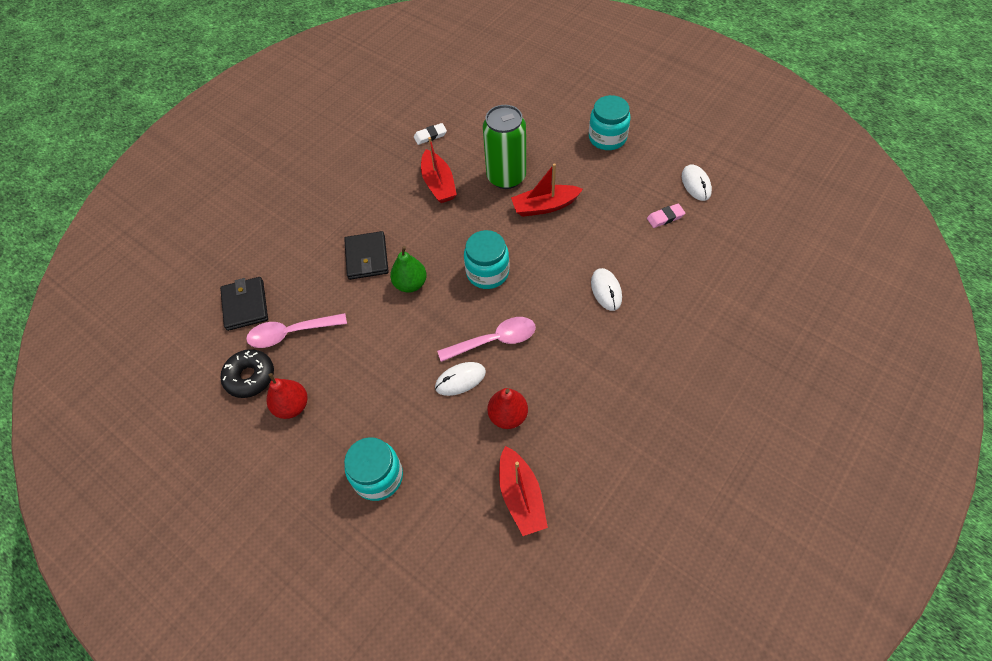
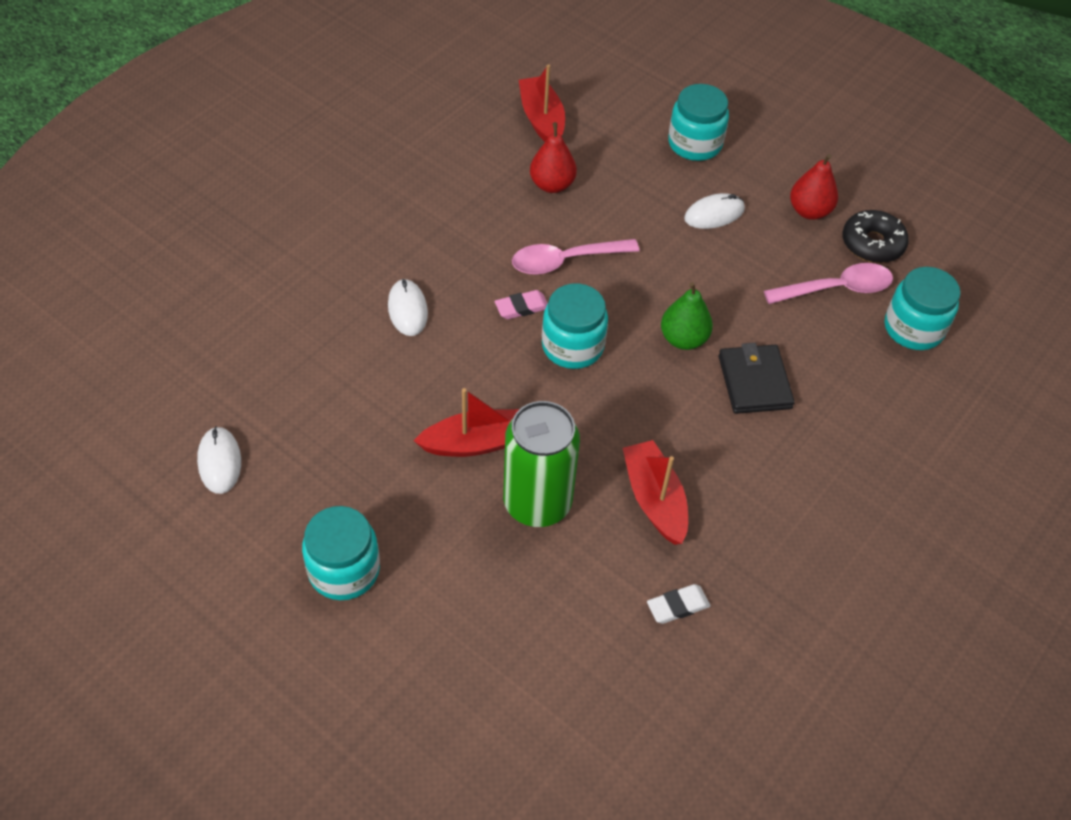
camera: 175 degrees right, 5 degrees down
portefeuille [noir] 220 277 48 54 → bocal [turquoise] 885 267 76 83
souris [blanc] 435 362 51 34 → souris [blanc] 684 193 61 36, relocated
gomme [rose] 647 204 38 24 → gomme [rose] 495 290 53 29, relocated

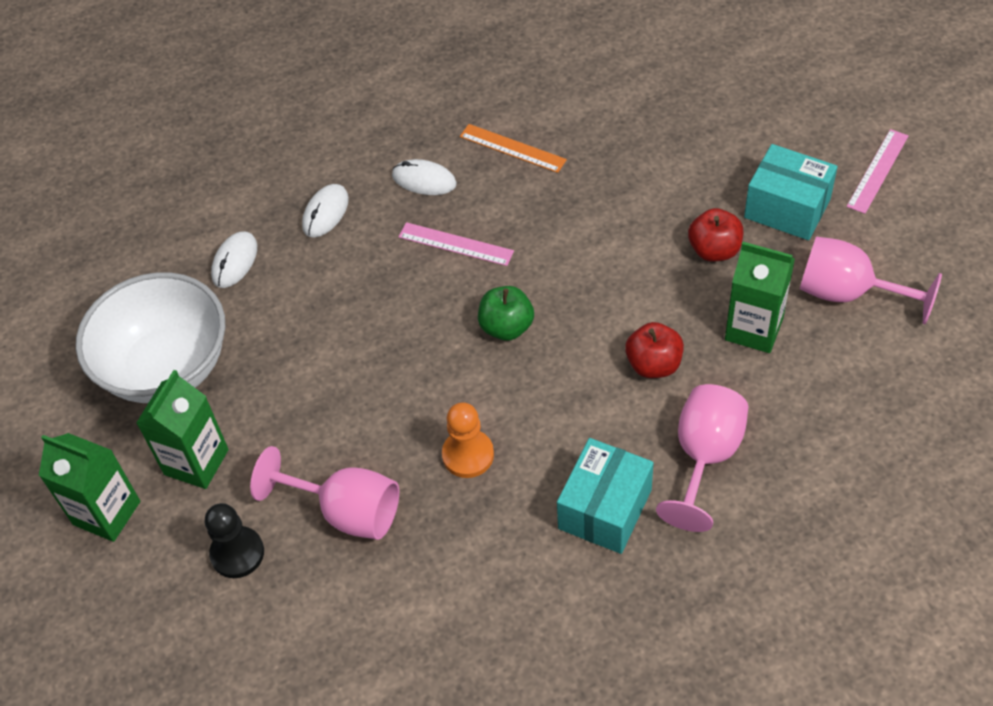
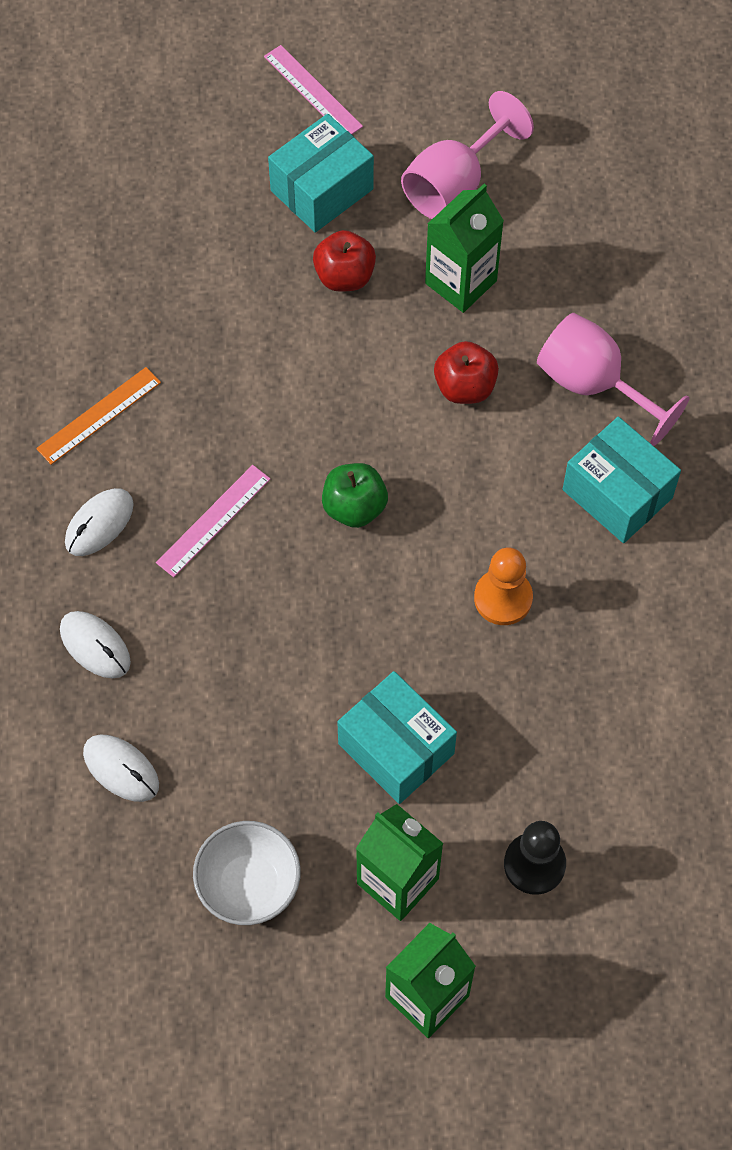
camera: 75 degrees left, 10 degrees up
bol [blanc] 76 272 149 131 → bol [blanc] 193 821 108 104, x0.58
verre à pied [rose] 250 446 149 94 → -
- → boîte [turquoise] 337 671 120 133

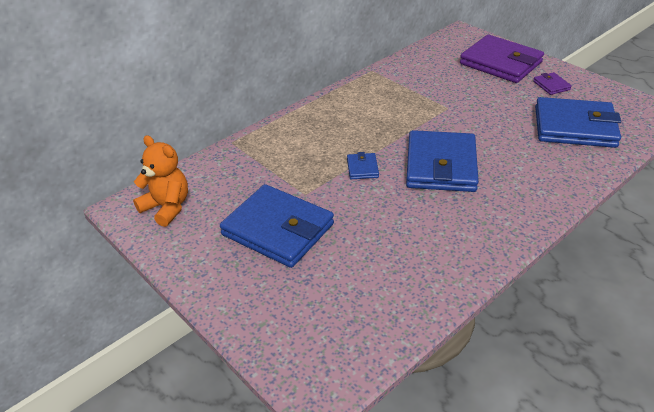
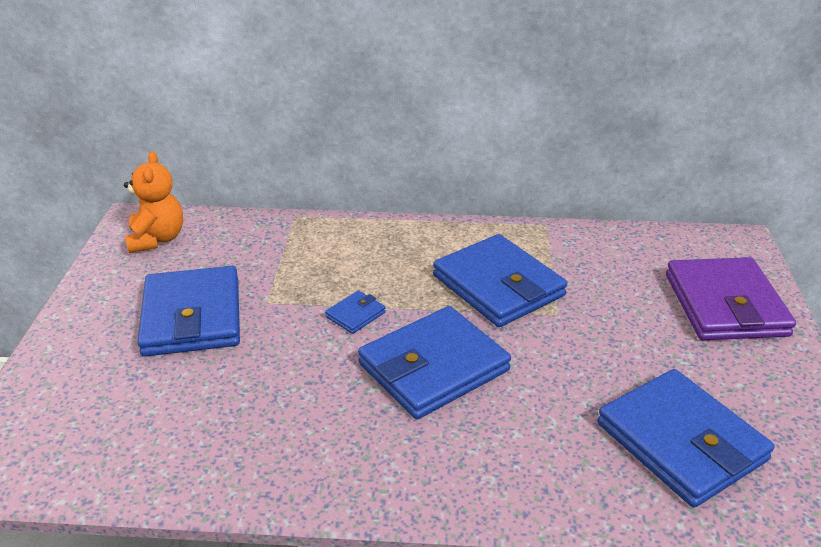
camera: 45 degrees right, 5 degrees down
portefeuille [violet] 533 72 39 23 → -
- → portefeuille [bleu] 433 234 134 93

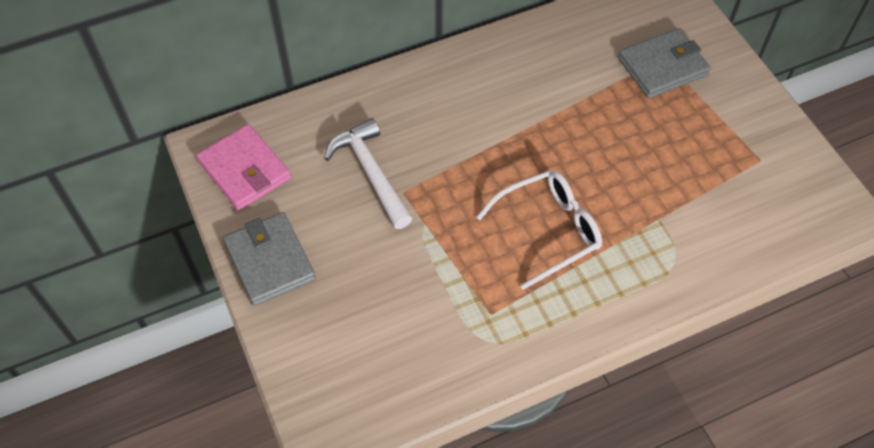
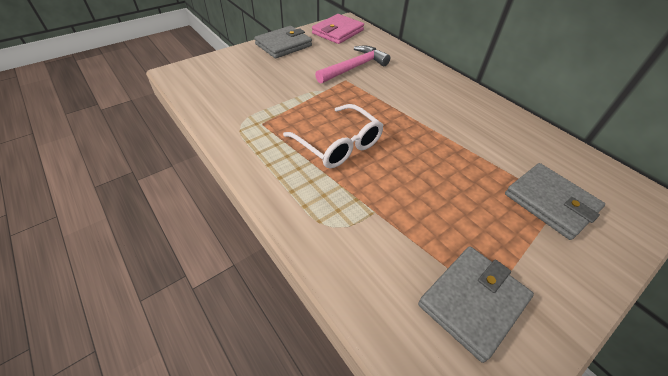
camera: 75 degrees right, 10 degrees down
marteau [blanc] 324 118 88 111 → marteau [rose] 315 46 75 38
- → portefeuille [gris] 418 246 116 117

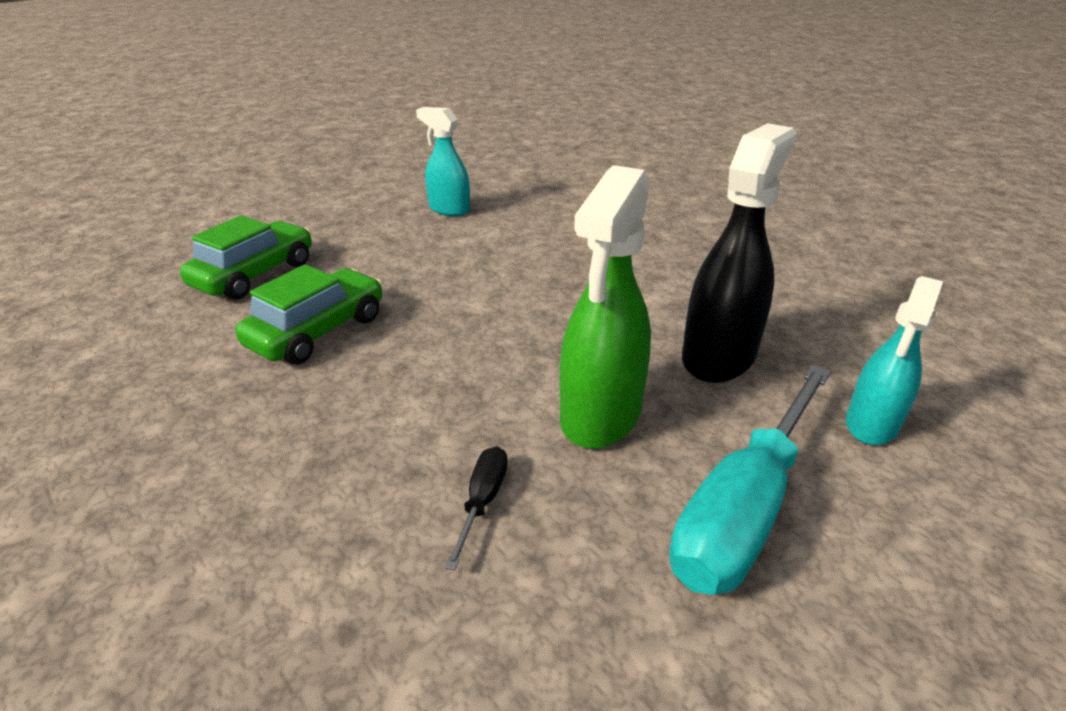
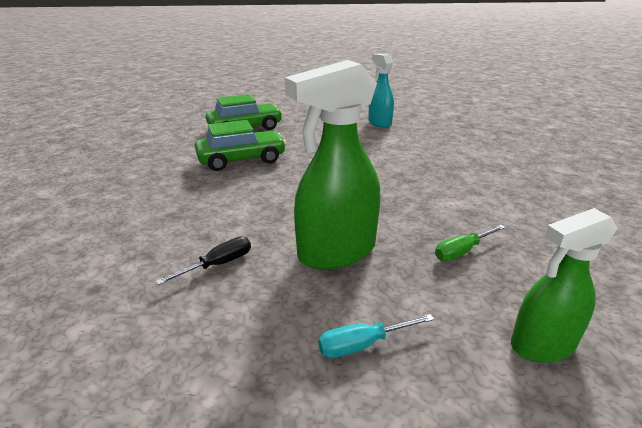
camera: 35 degrees right, 5 degrees down
tournevis [turquoise] 669 365 162 230 → tournevis [turquoise] 318 314 116 44, x0.42
vaporisateur [noir] 682 123 114 260 → tournevis [vert] 435 225 71 36
vaporisateur [turquoise] 846 276 97 169 → vaporisateur [vert] 511 208 107 155

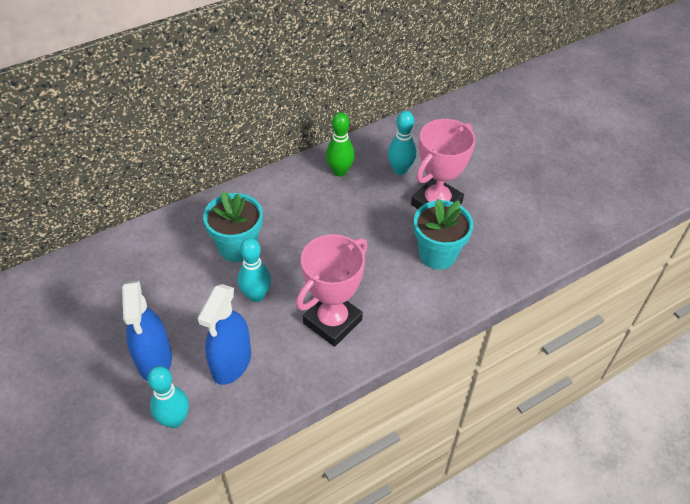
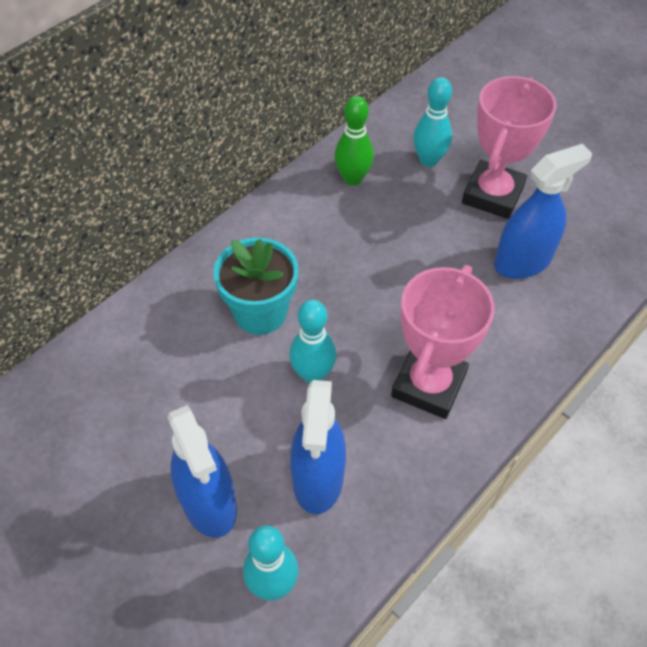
camera: 15 degrees left, 5 degrees up
pot de fleurs [turquoise] 414 199 59 71 → vaporisateur [bleu] 494 144 98 135

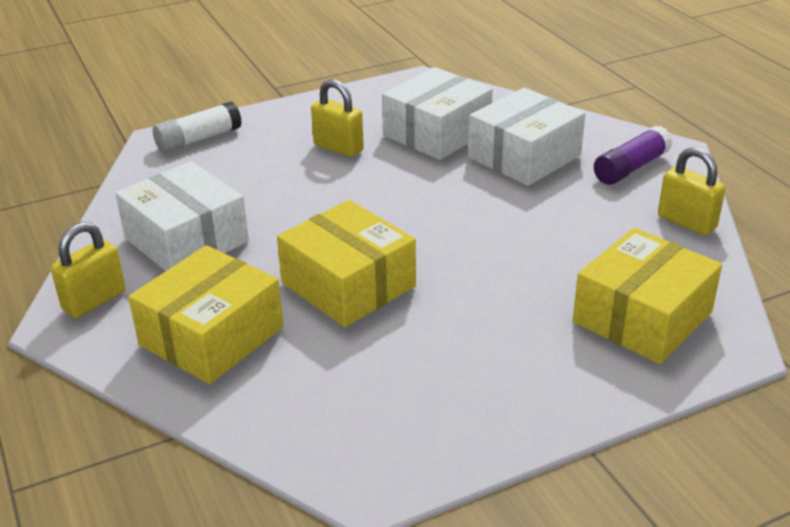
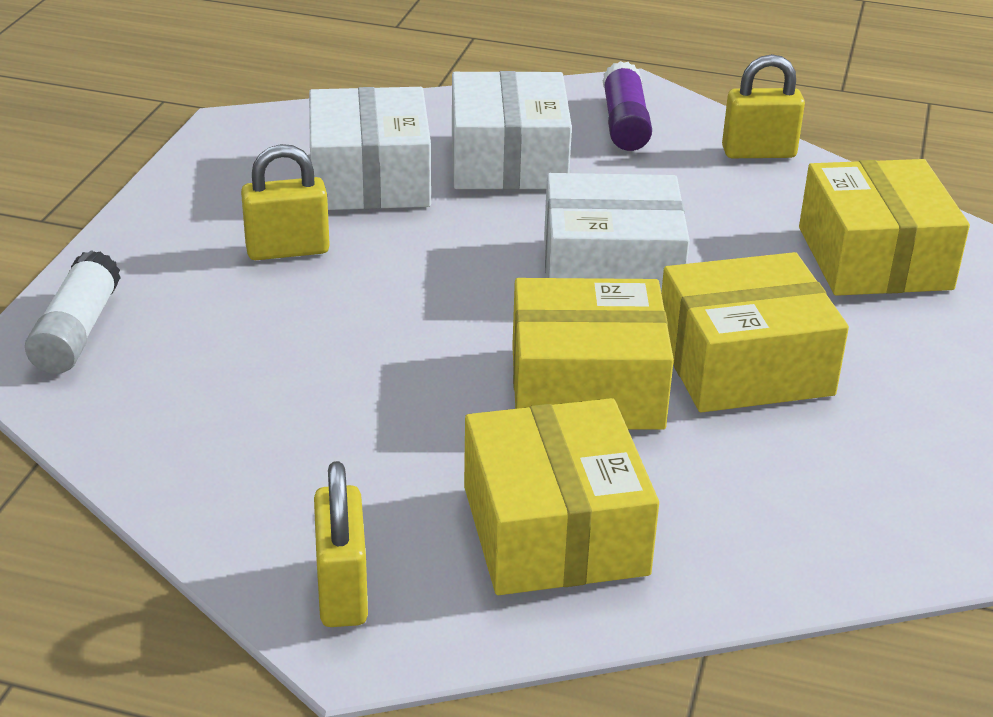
camera: 50 degrees left, 0 degrees up
boîte [blanc] 115 161 134 110 → boîte [blanc] 544 173 146 118, relocated
- → boîte [jaune] 661 252 188 160

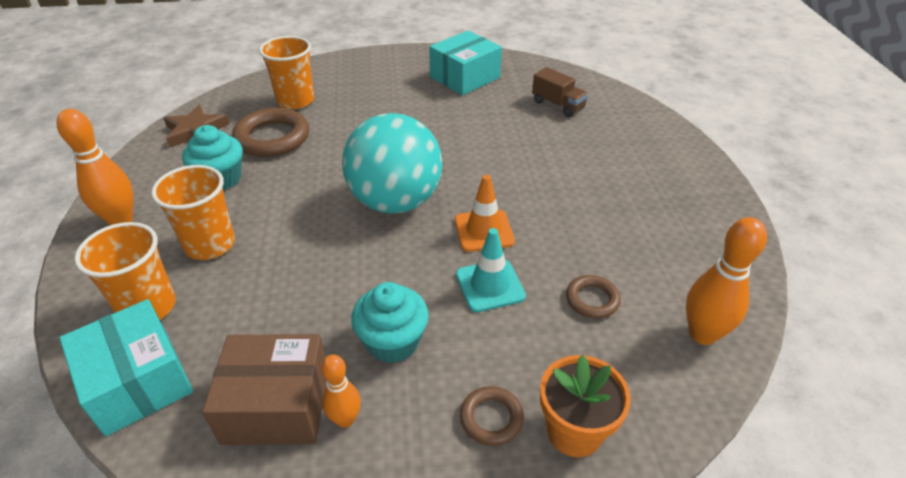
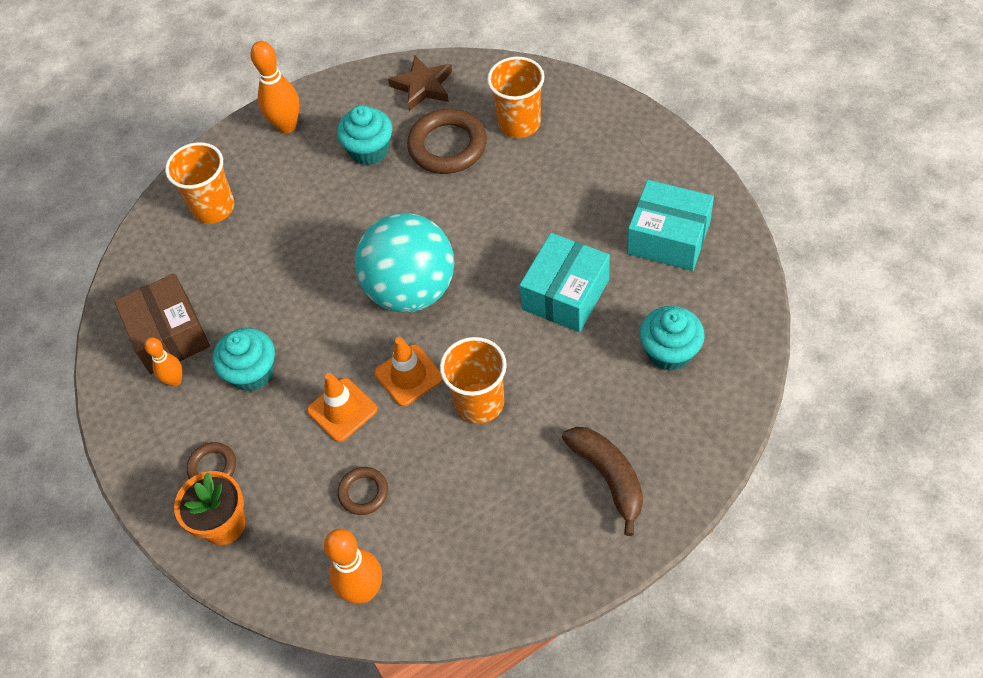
camera: 70 degrees right, 15 degrees up
boîte [turquoise] 59 299 134 138 → boîte [turquoise] 519 233 91 99, relocated
gobelet [orange] 151 165 84 95 → gobelet [orange] 440 337 67 87, relocated
cône de chantier [turquoise] 456 228 70 84 → cône de chantier [orange] 307 373 70 69
camion [marron] 532 67 56 50 → muffin [turquoise] 639 306 66 65
- → banane [marron] 562 427 81 109

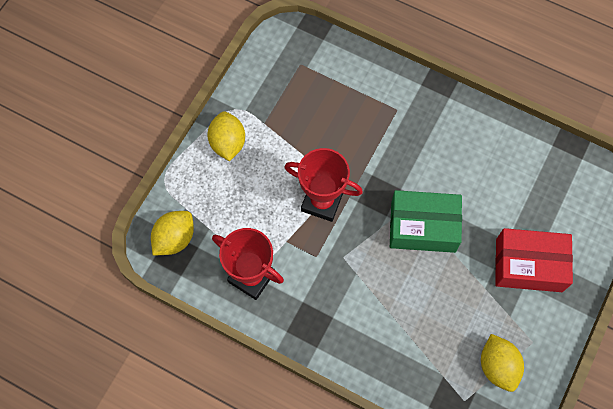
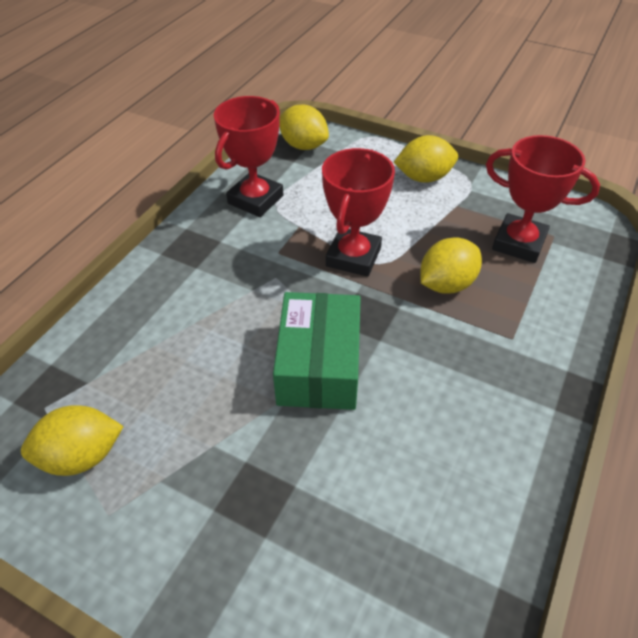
camera: 90 degrees right, 20 degrees down
boîte [rouge] 495 228 78 64 → -
- → citron [jaune] 421 237 61 56
- → trophée [rouge] 486 135 114 128

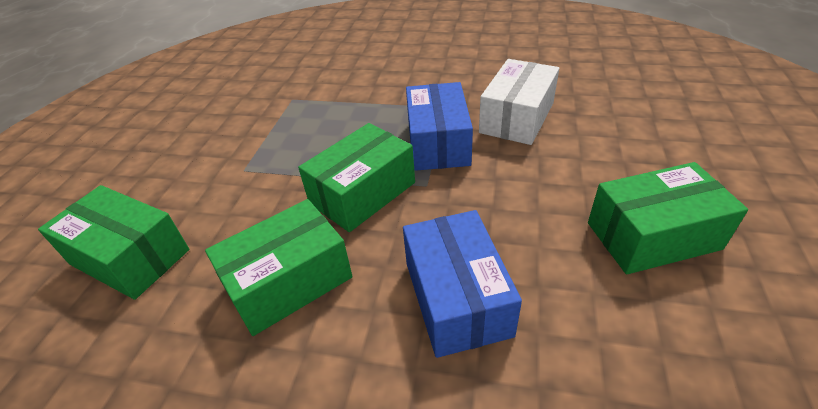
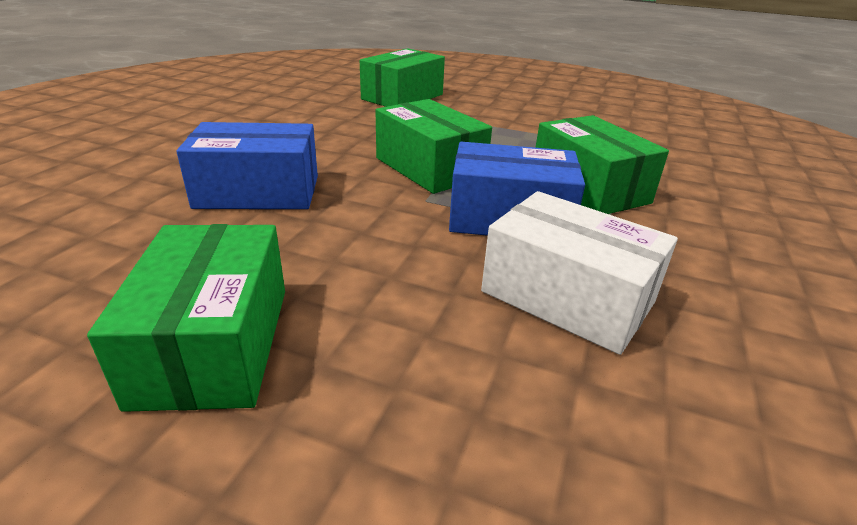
camera: 95 degrees right, 10 degrees down
boîte [vert] 205 199 148 137 → boîte [vert] 535 115 134 99, relocated

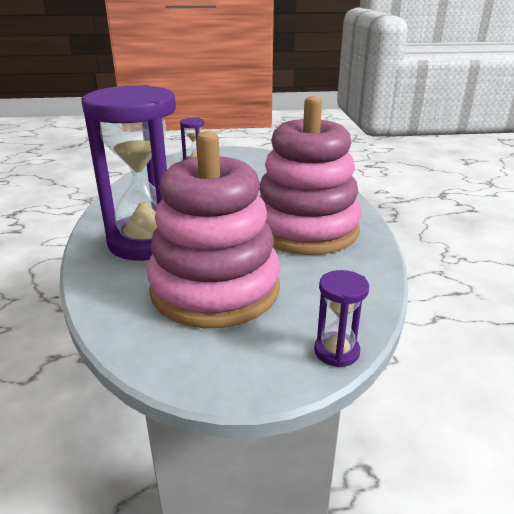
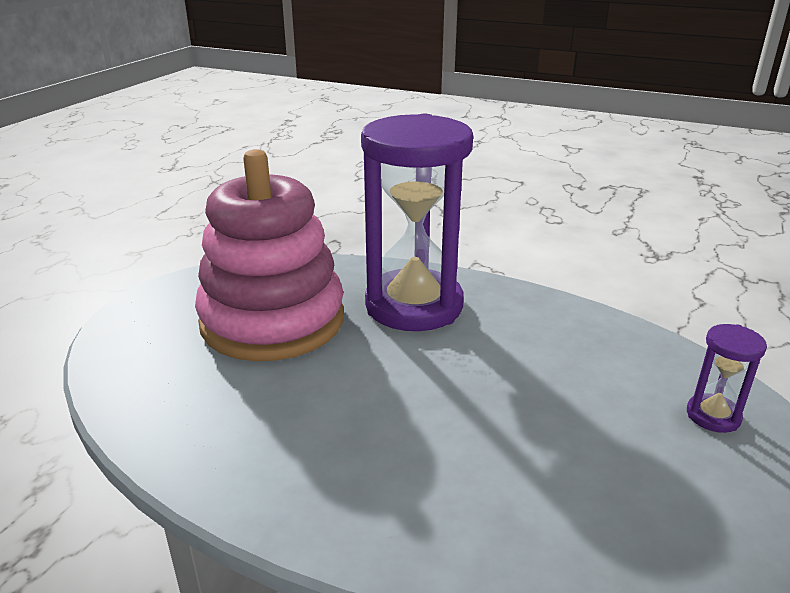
camera: 120 degrees right, 0 degrees up
jouet à empiler [rose] 259 96 103 159 → -
sablier [violet] 314 270 55 97 → -

